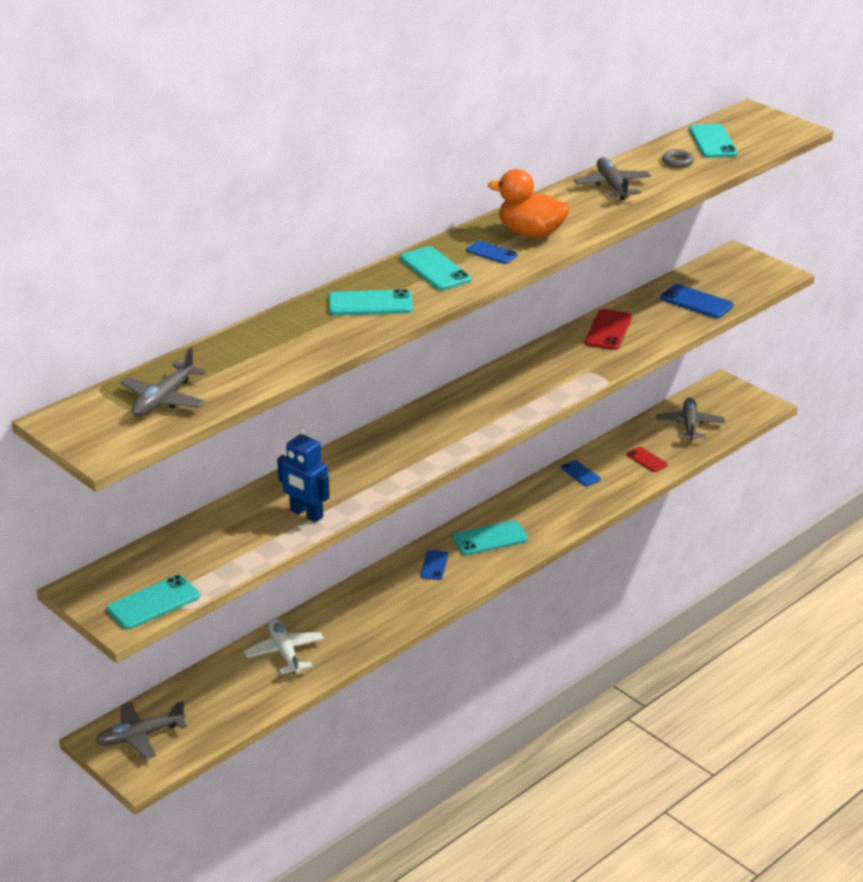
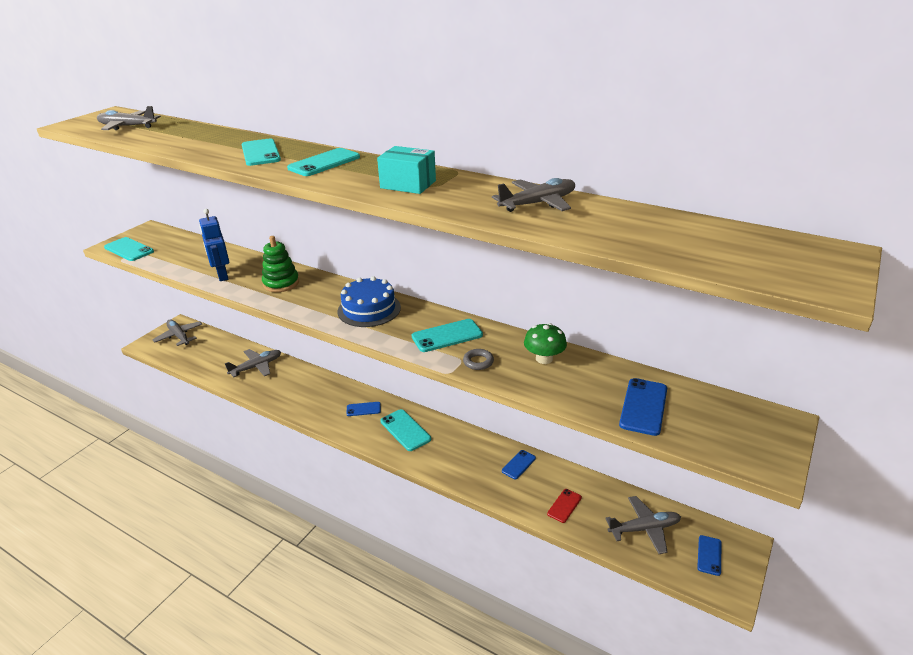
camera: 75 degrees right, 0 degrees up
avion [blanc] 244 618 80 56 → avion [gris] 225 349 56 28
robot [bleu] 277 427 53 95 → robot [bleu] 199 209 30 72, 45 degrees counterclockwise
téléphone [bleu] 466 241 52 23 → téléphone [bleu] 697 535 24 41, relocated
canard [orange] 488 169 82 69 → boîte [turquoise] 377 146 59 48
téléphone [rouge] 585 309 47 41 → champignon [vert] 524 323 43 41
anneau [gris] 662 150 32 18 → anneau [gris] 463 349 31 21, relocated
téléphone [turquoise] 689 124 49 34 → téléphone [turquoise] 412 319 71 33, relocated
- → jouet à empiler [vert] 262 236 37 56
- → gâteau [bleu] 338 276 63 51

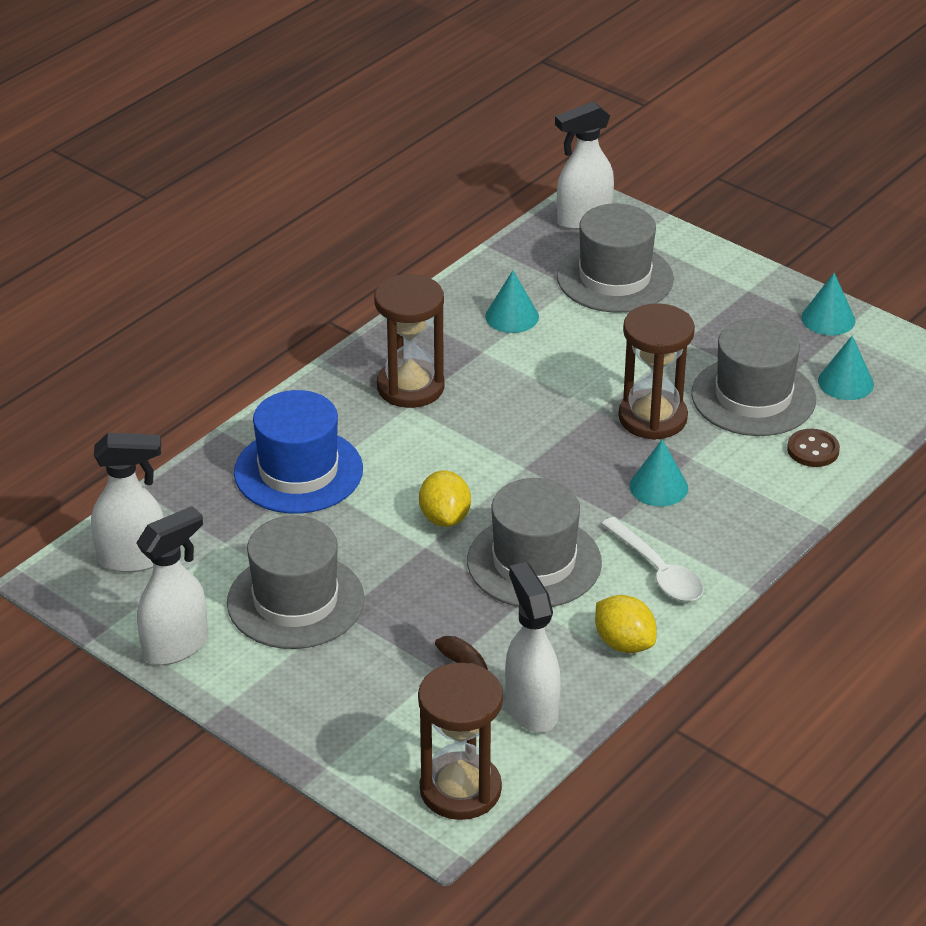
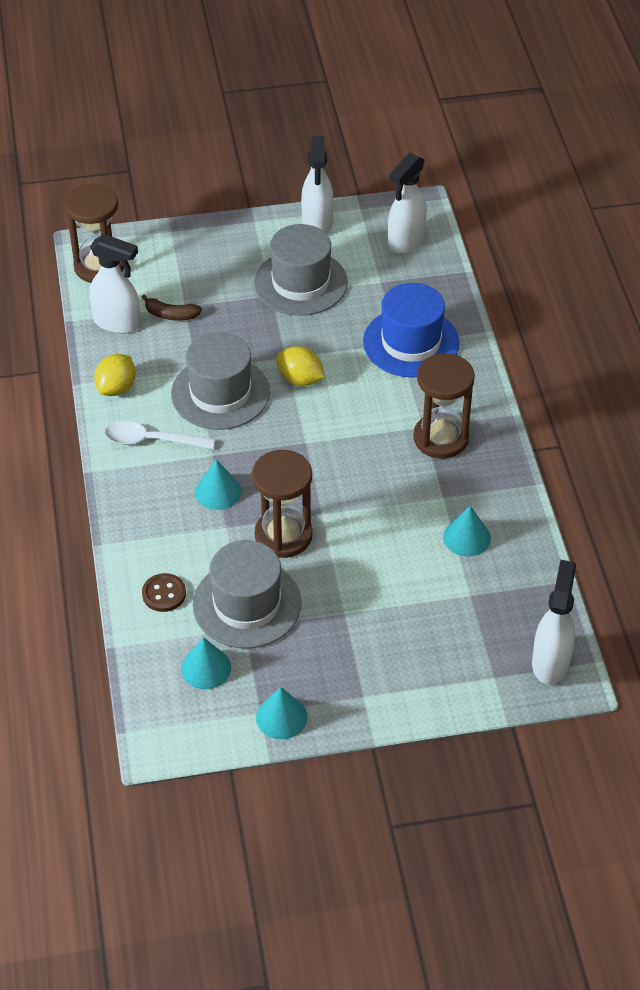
camera: 130 degrees right, 10 degrees up
chapeau [gris] 557 203 117 110 → -
citron [jaune] 595 595 62 58 → citron [jaune] 94 354 42 42, 60 degrees counterclockwise

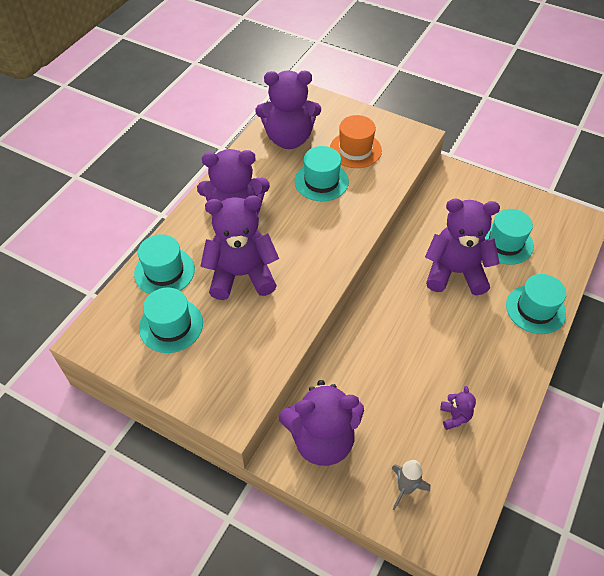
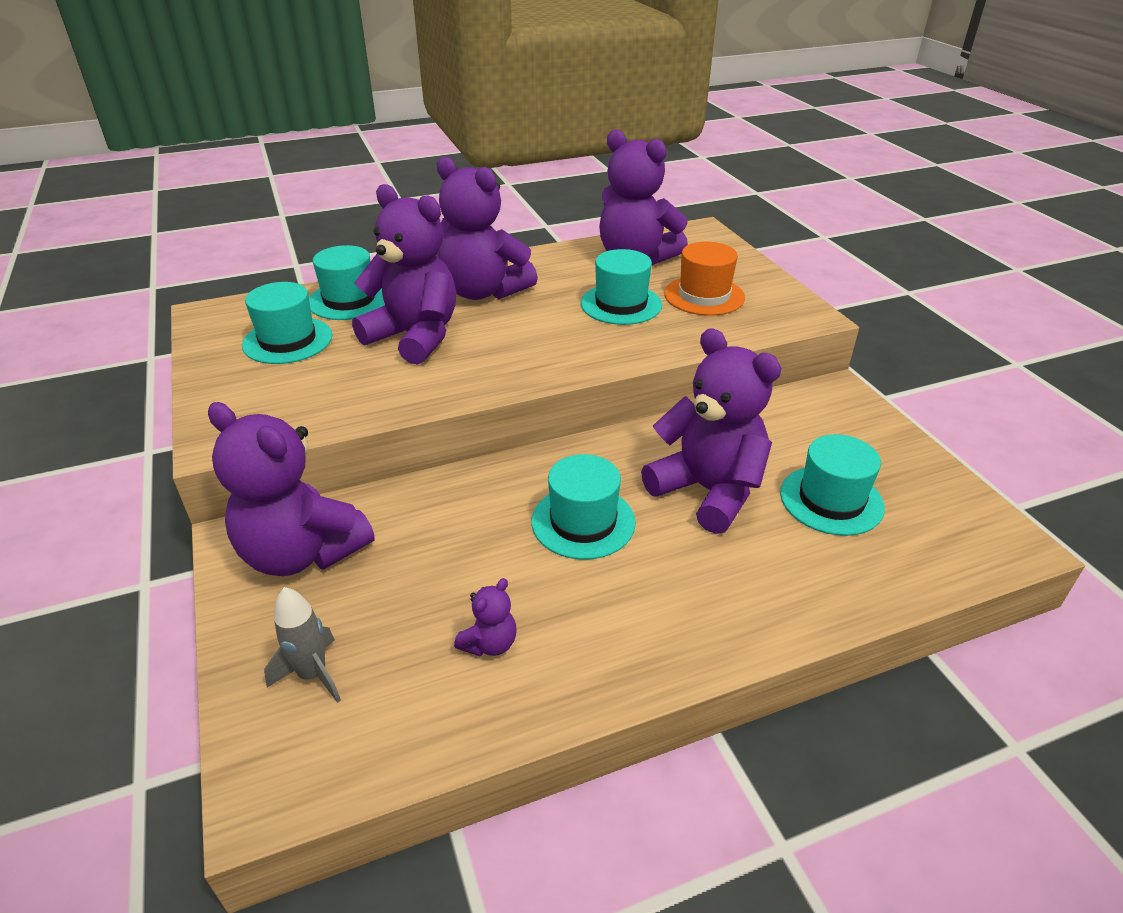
camera: 40 degrees right, 15 degrees down
chapeau [turquoise] 506 274 60 60 → chapeau [turquoise] 531 454 105 106, relocated

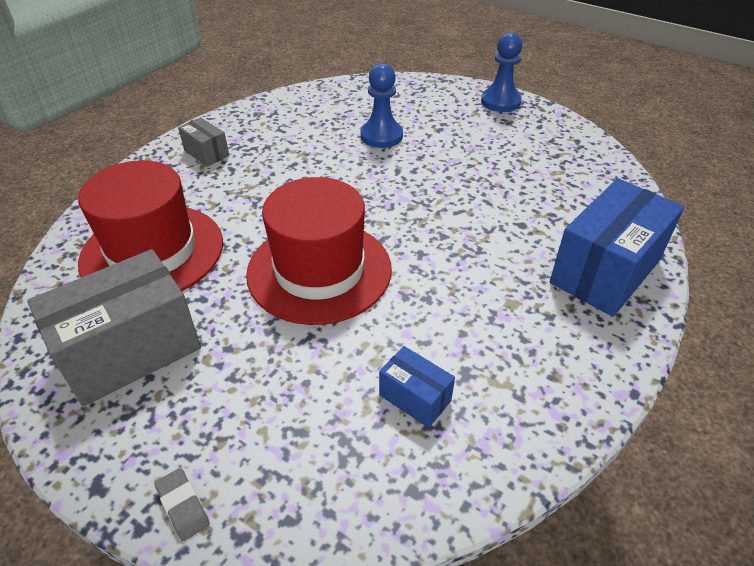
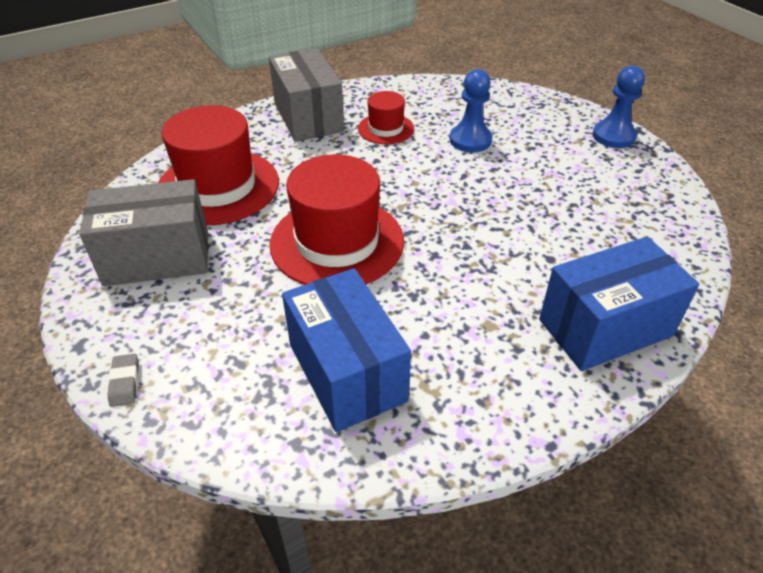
camera: 25 degrees right, 0 degrees up
boîte [gris] 178 117 51 50 → boîte [gris] 269 48 75 94, x2.07
boîte [bleu] 379 346 76 82 → boîte [bleu] 282 268 129 164, x2.07
- → chapeau [rouge] 358 91 56 53

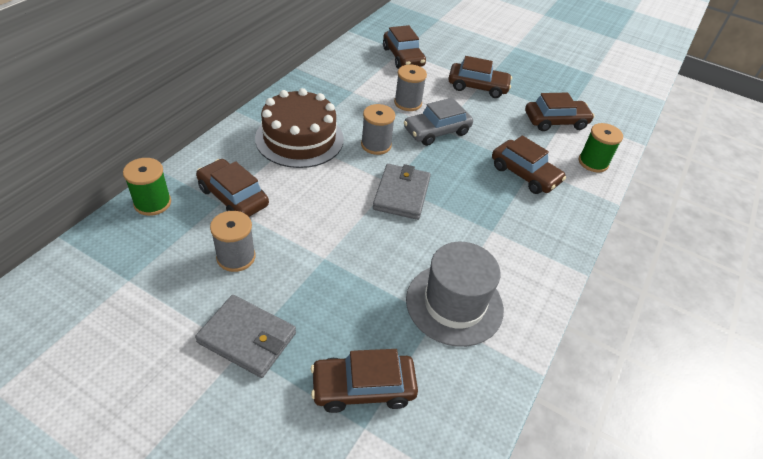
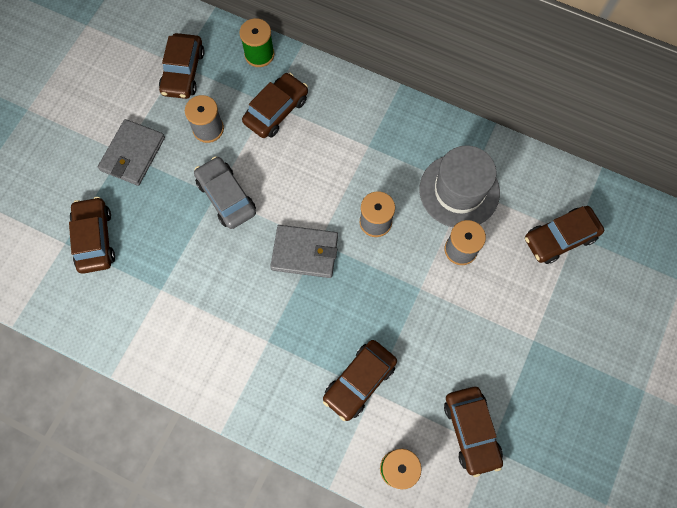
camera: 90 degrees right, 25 degrees up
gâteau [marron] 255 88 89 80 → -
voiture [gris] 404 98 69 48 → voiture [gris] 194 156 62 73, relocated
chapeau [gris] 406 242 98 105 → chapeau [gris] 419 145 81 82, relocated
voiture [marron] 448 56 64 42 → voiture [marron] 159 33 45 66, relocated

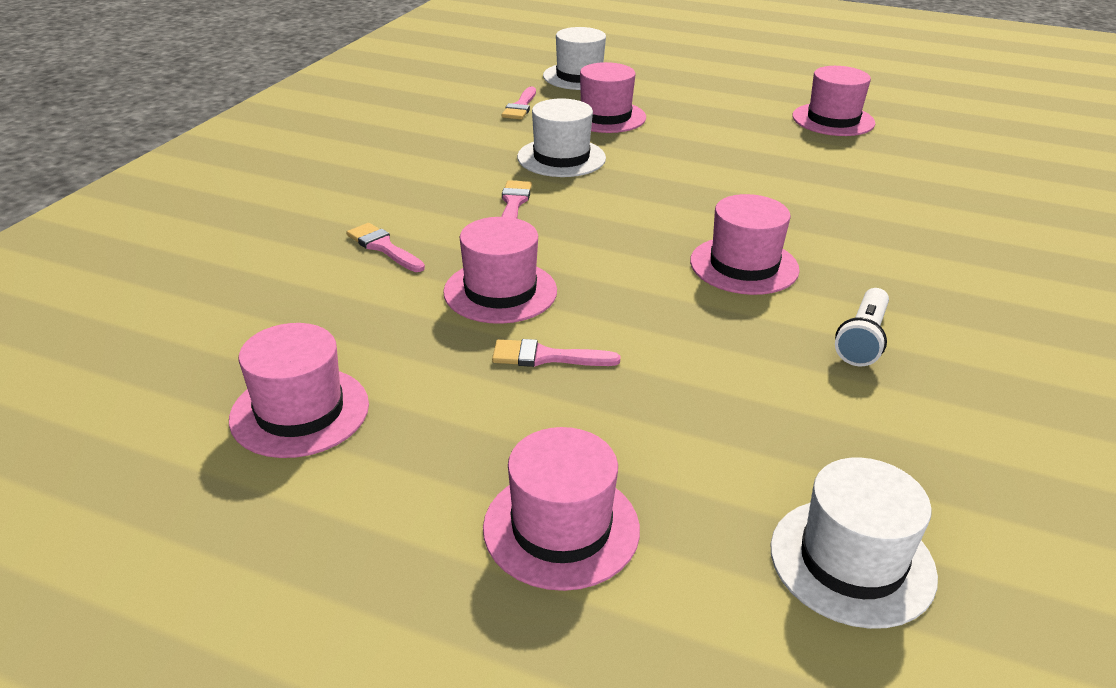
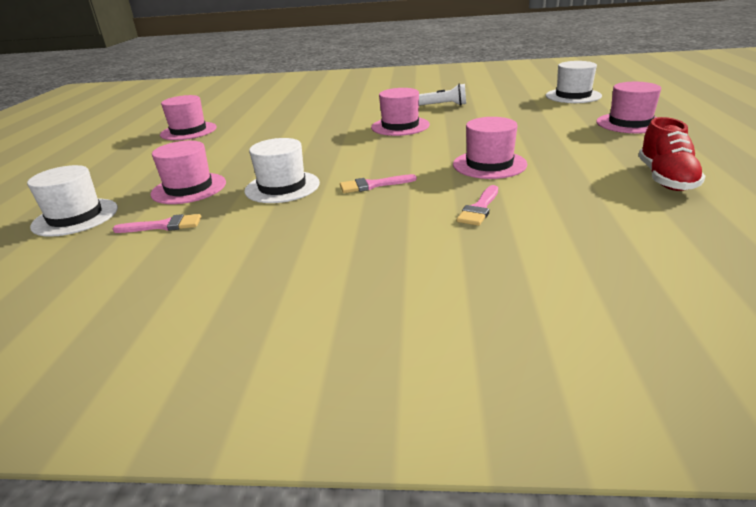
camera: 105 degrees left, 5 degrees down
chapeau [rose] 229 323 140 135 → chaussure [rouge] 638 117 68 74
pinceau [rose] 492 339 128 28 → -

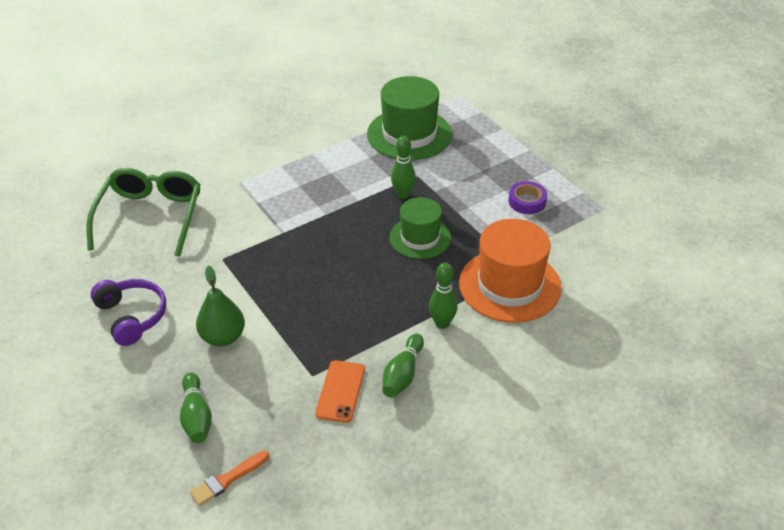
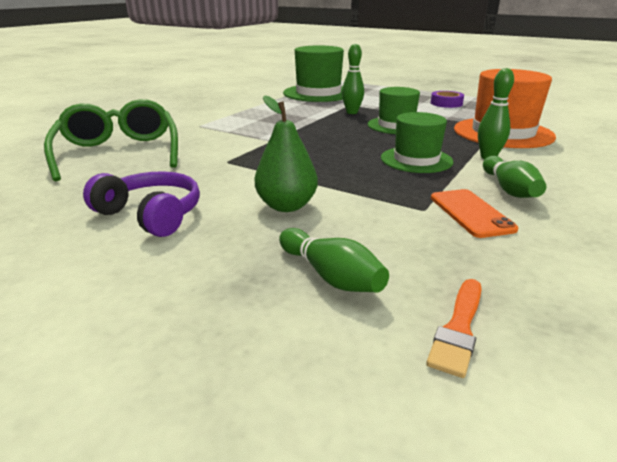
camera: 25 degrees left, 15 degrees down
- → chapeau [vert] 381 112 73 61

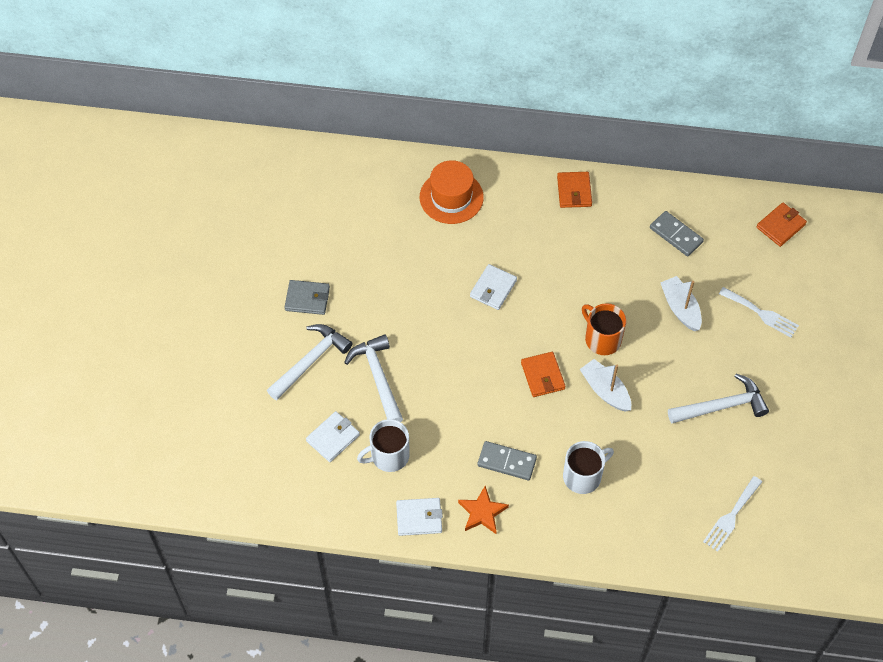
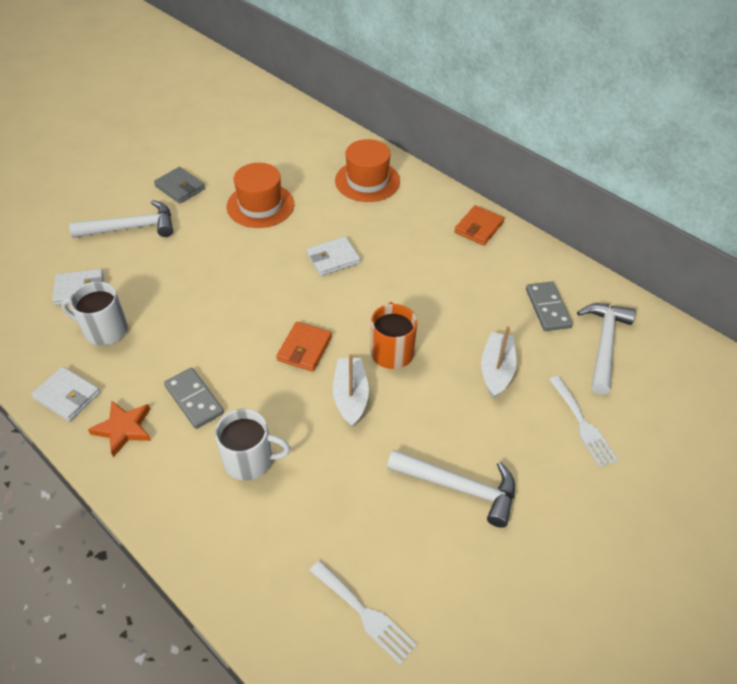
camera: 35 degrees right, 10 degrees down
marteau [blanc] 344 334 59 88 → marteau [blanc] 577 303 59 92, relocated
fourchette [blanc] 703 476 59 76 → fourchette [blanc] 309 560 108 105, 120 degrees counterclockwise
portefeuille [orange] 757 202 50 45 → -
- → chapeau [orange] 226 163 68 65

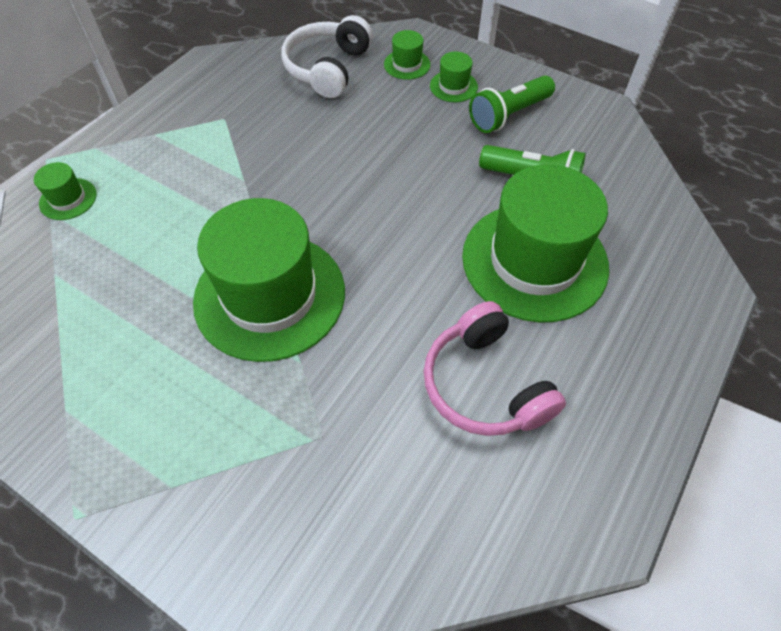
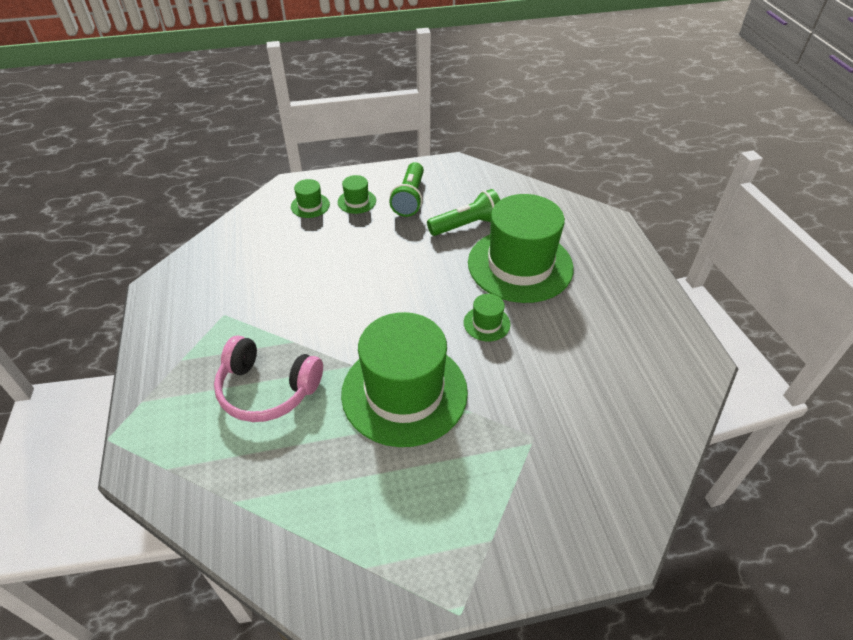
camera: 45 degrees left, 10 degrees down
chapeau [vert] 34 162 63 58 → chapeau [vert] 464 294 46 47, relocated
casque audio [blanc] 281 15 92 83 → -
casque audio [rose] 424 301 142 135 → casque audio [rose] 214 335 109 87, relocated

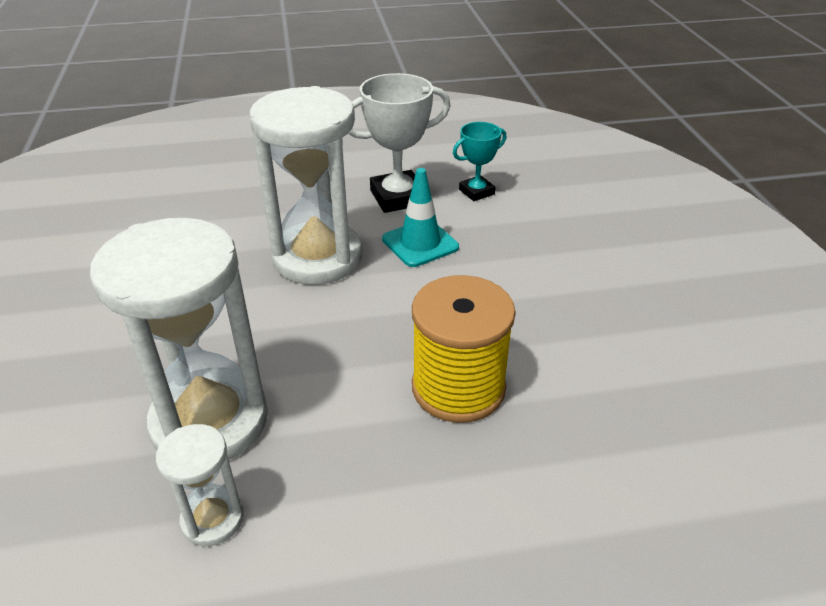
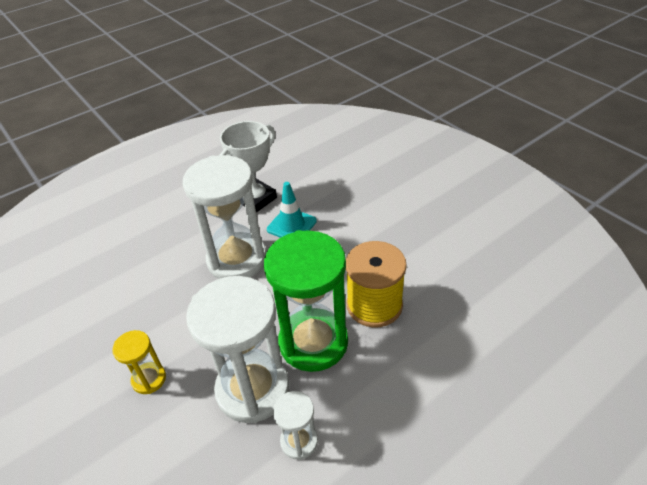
camera: 25 degrees left, 5 degrees up
trophée [turquoise] 453 122 54 79 → -
- → sablier [jaune] 112 330 54 64
- → sablier [vert] 264 230 84 142

